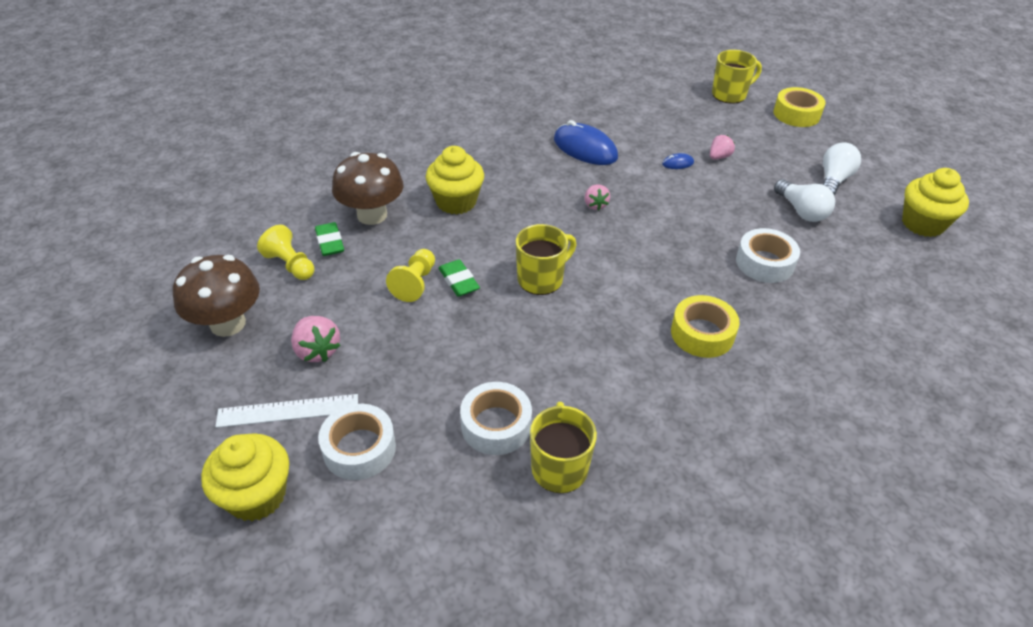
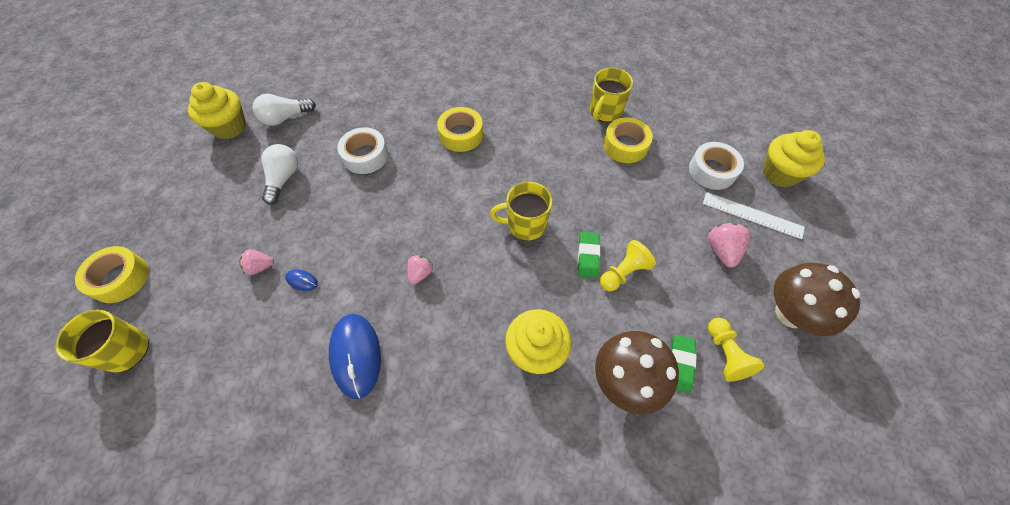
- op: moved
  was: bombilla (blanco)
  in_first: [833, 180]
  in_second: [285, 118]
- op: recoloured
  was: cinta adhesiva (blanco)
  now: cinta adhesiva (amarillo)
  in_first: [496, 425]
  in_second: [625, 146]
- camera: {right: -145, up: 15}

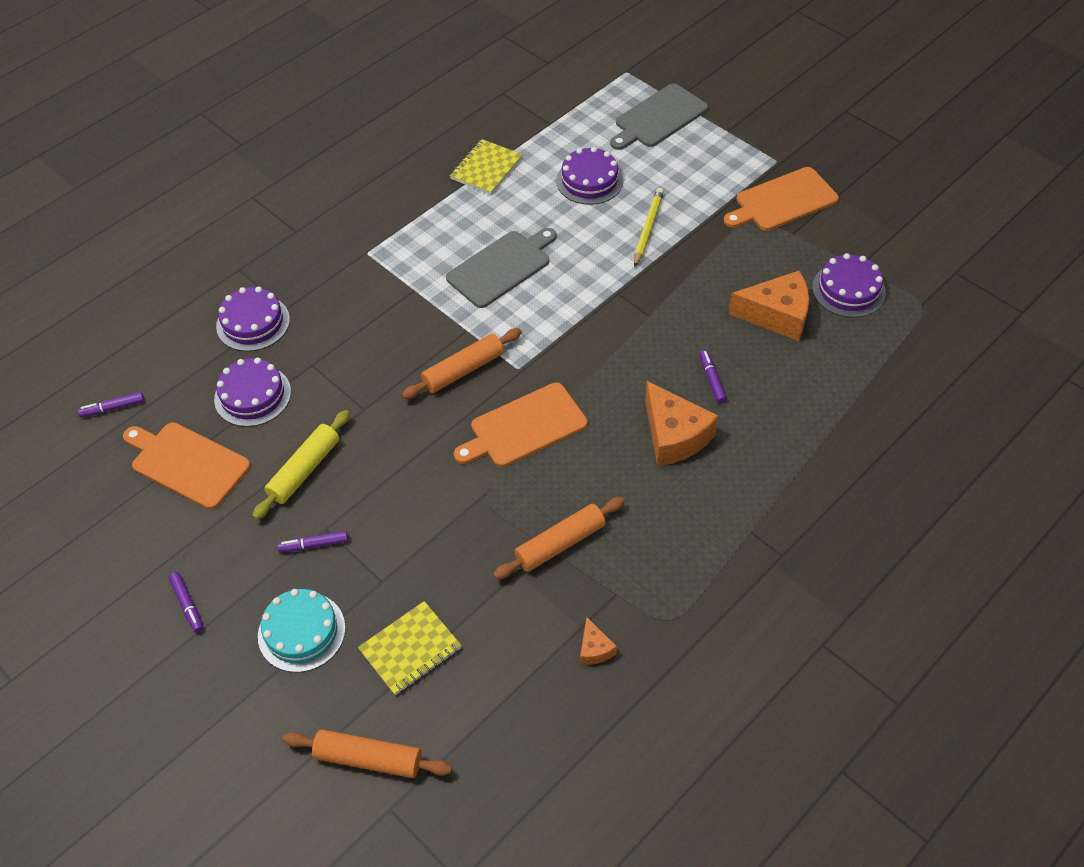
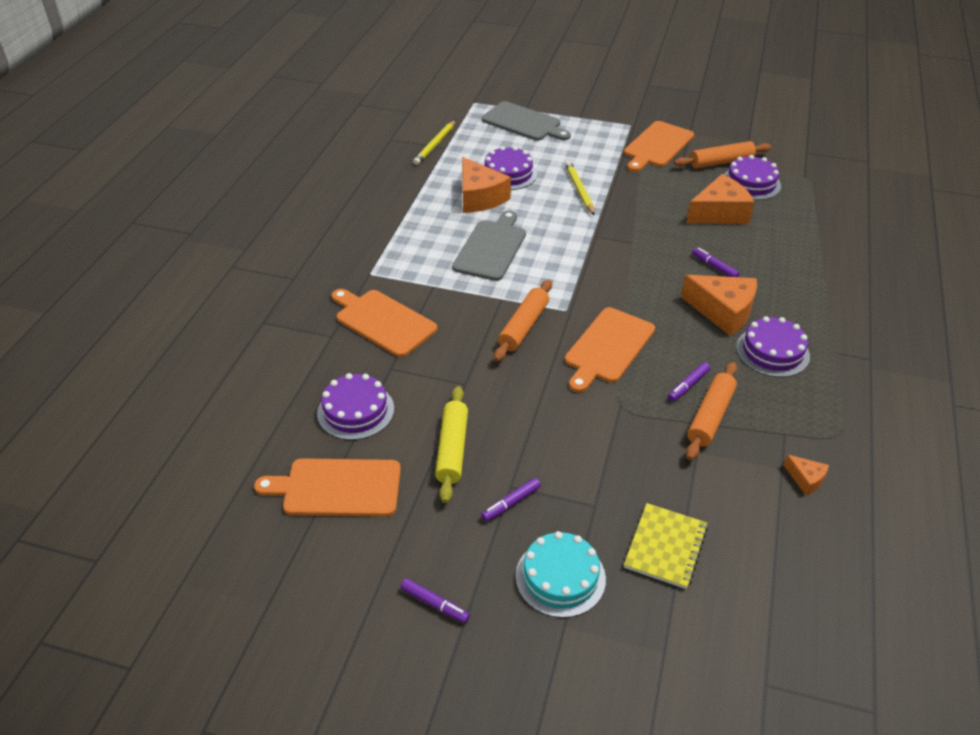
- op: added
  now: tabla de cortar (naranja)
  in_second: [383, 321]
- op: added
  now: lápiz (amarillo)
  in_second: [435, 145]
- op: added
  now: queso (naranja)
  in_second: [479, 197]
- op: turned
  was: tabla de cortar (gris)
  in_first: [658, 118]
  in_second: [524, 122]
  clockwise: -75
- op: moved
  was: rotulador (morado)
  in_first: [113, 408]
  in_second: [688, 385]
- op: moved
  was: rodillo (naranja)
  in_first: [368, 758]
  in_second: [721, 162]
- op: moved
  was: tarta (morado)
  in_first: [253, 323]
  in_second: [772, 351]
- op: removed
  was: cuaderno (amarillo)
  in_first: [486, 168]
- camera: {right: -30, up: -10}

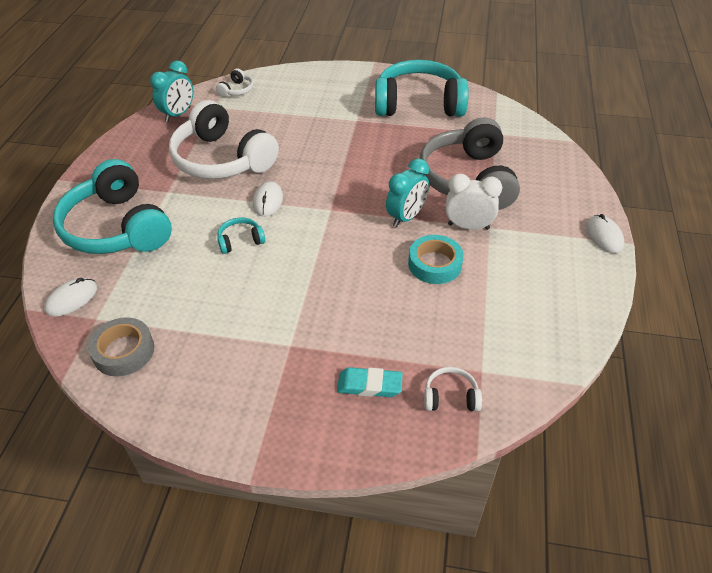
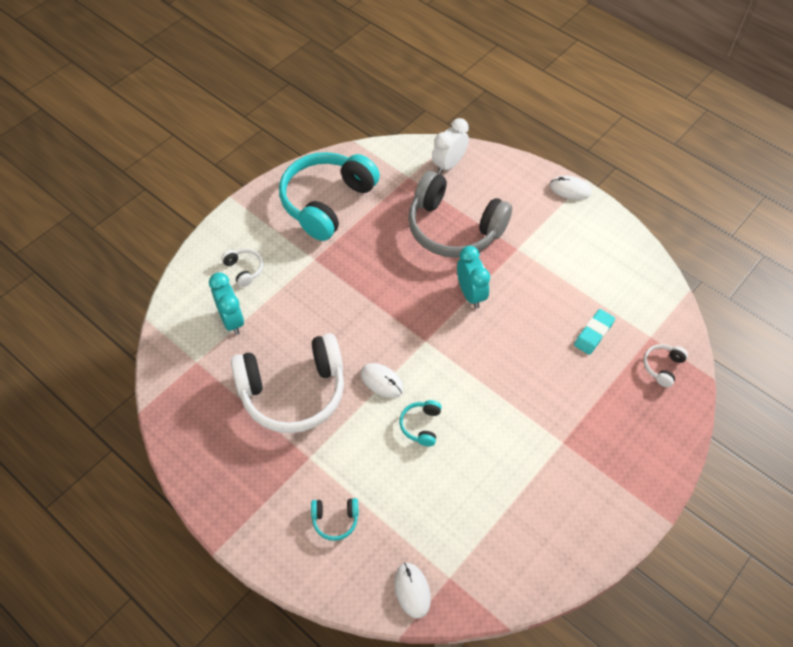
- op: moved
  was: despertador (turquesa)
  in_first: [178, 114]
  in_second: [231, 320]
- op: moved
  was: auriculares (blanco)
  in_first: [237, 90]
  in_second: [244, 270]
- op: resized
  was: auriculares (turquesa)
  in_first: [117, 227]
  in_second: [335, 520]
  ratio: 0.41
- op: moved
  was: despertador (blanco)
  in_first: [468, 226]
  in_second: [448, 165]
- op: moved
  was: goma de borrar (turquesa)
  in_first: [369, 385]
  in_second: [593, 334]
- op: removed
  was: cinta adhesiva (gris)
  in_first: [124, 351]
- op: removed
  was: cinta adhesiva (turquesa)
  in_first: [434, 264]
- camera: {right: -60, up: 10}

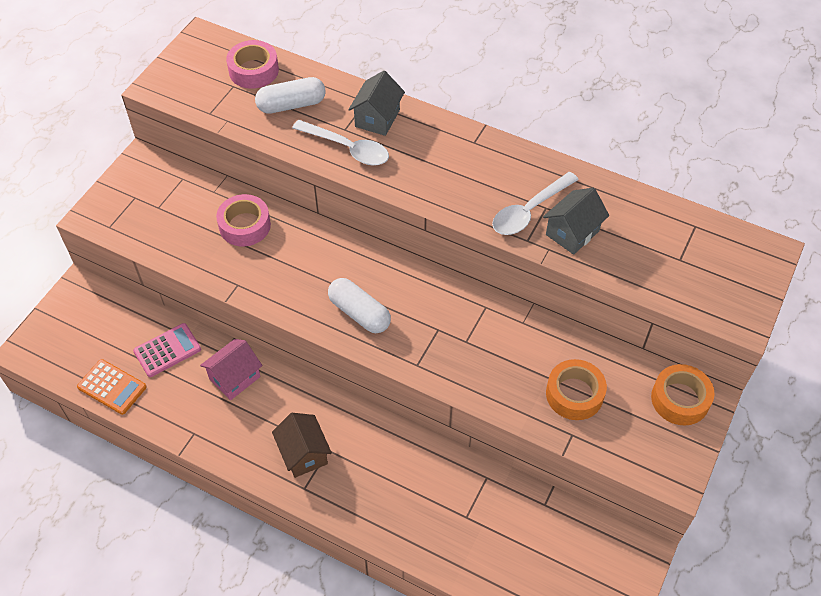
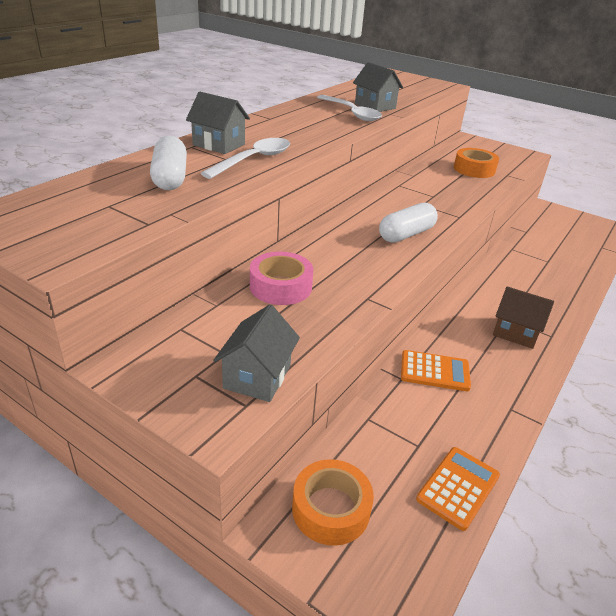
- op: added
  now: casa (gris)
  in_second: [257, 376]
- op: moved
  was: cinta adhesiva (naranja)
  in_first: [680, 399]
  in_second: [331, 509]
- op: replaced
  was: casa (rosa)
  now: calculadora (naranja)
  in_first: [235, 378]
  in_second: [434, 371]
- op: turned
  was: casa (marrón)
  in_first: [303, 454]
  in_second: [515, 333]
  clockwise: 45
- op: removed
  was: calculadora (rosa)
  in_first: [167, 350]
- op: removed
  was: cinta adhesiva (rosa)
  in_first: [253, 70]
- camera: {right: -85, up: -20}

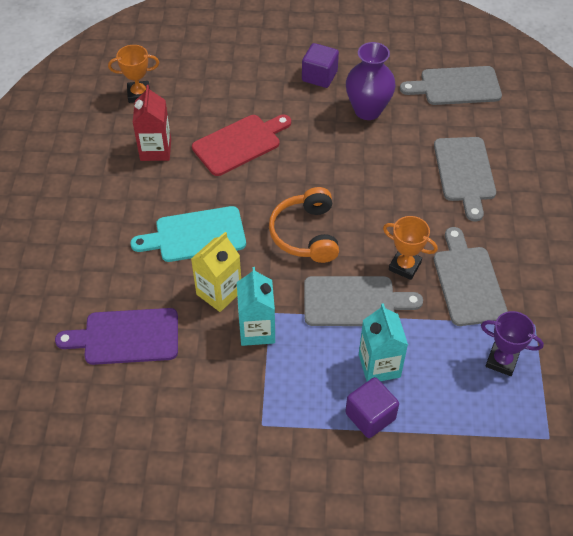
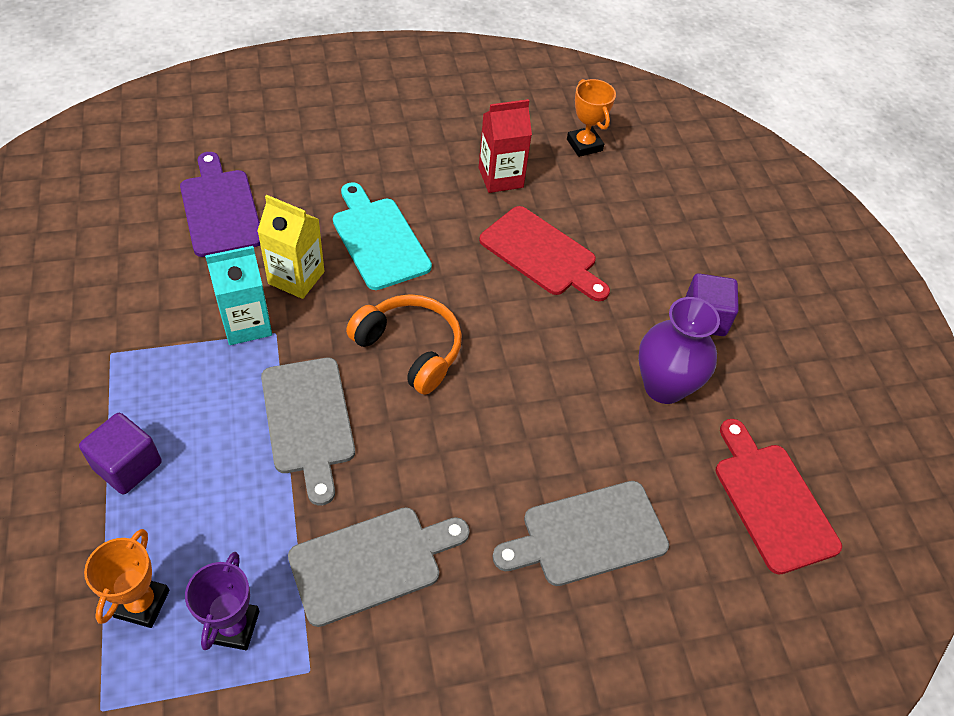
- op: moved
  was: trofeo (naranja)
  in_first: [405, 266]
  in_second: [142, 603]
- op: turned
  was: auriculares (naranja)
  in_first: [306, 234]
  in_second: [410, 349]
  clockwise: 60
- op: recoloured
  was: tabla de cortar (gris)
  now: tabla de cortar (rojo)
  in_first: [456, 86]
  in_second: [772, 501]
- op: removed
  was: cartón de leche (turquesa)
  in_first: [379, 365]
- camera: {right: 70, up: 0}

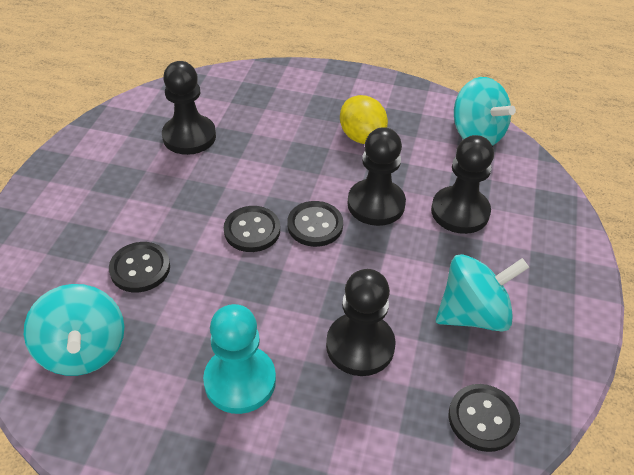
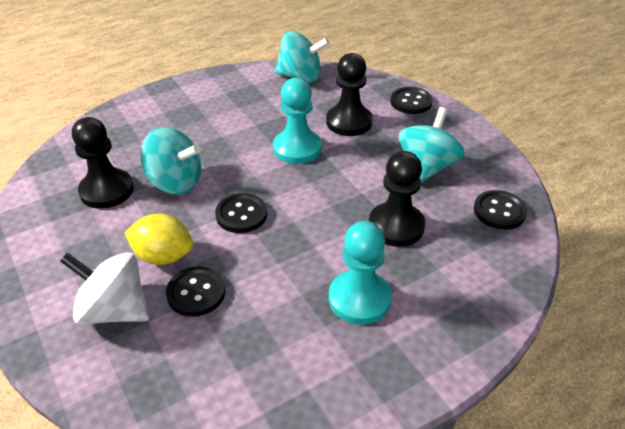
- op: added
  now: peonza (blanco)
  in_second: [114, 310]
- op: moved
  was: limón (amarillo)
  in_first: [361, 137]
  in_second: [163, 256]
- op: moved
  was: peonza (turquesa)
  in_first: [84, 350]
  in_second: [175, 182]
- op: recoloured
  was: peón (negro)
  now: peón (turquesa)
  in_first: [376, 204]
  in_second: [297, 148]
- op: moved
  was: botón (negro)
  in_first: [315, 225]
  in_second: [411, 102]
- camera: {right: -45, up: -5}

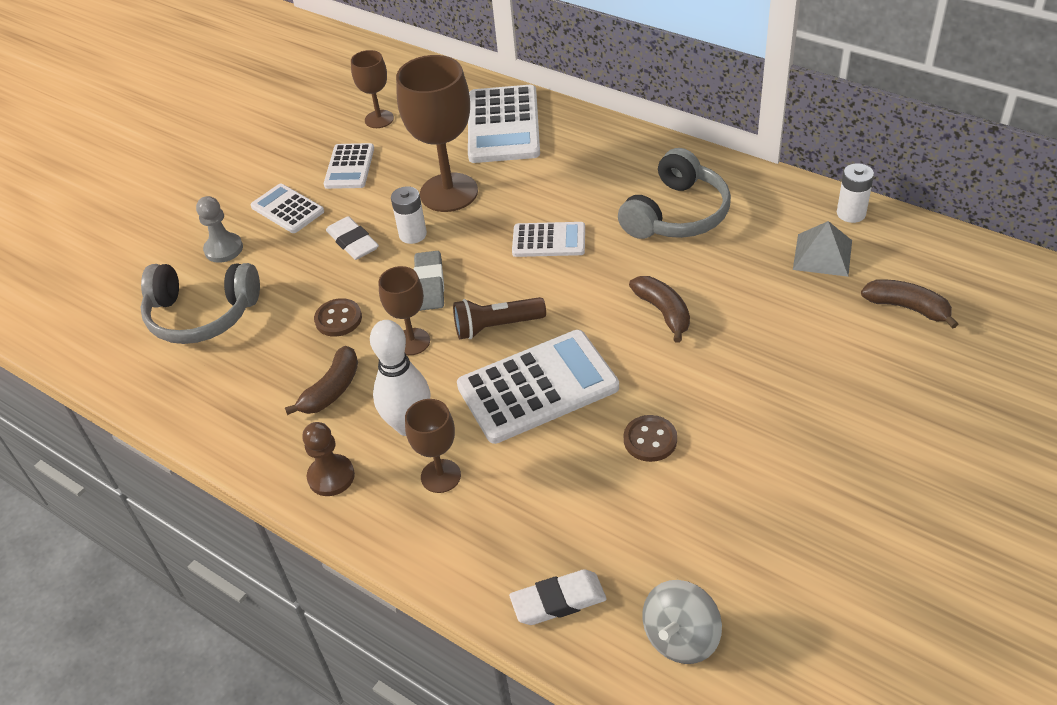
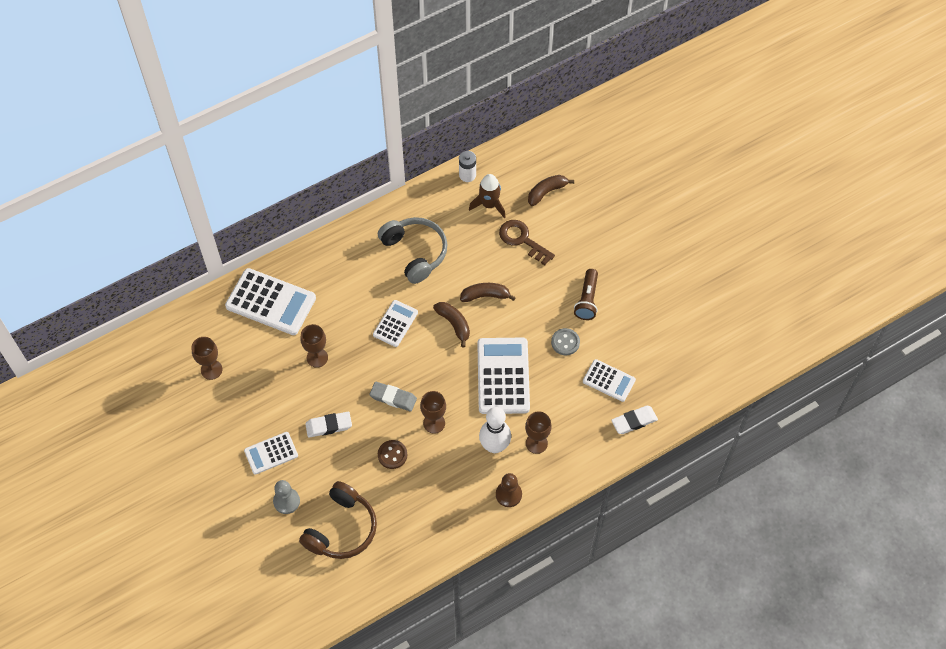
- op: recoloured
  was: auriculares (gris)
  now: auriculares (marrón)
  in_first: [202, 314]
  in_second: [341, 528]
- op: resized
  was: copa (marrón)
  in_first: [449, 192]
  in_second: [317, 357]
  ratio: 0.54
- op: moved
  was: plátano (marrón)
  in_first: [332, 390]
  in_second: [454, 324]
- op: replaced
  was: pirámide (gris)
  now: cohete (marrón)
  in_first: [822, 255]
  in_second: [489, 205]
- op: added
  now: llave (marrón)
  in_second: [522, 240]
- op: recoloured
  was: botón (marrón)
  now: botón (gris)
  in_first: [650, 440]
  in_second: [565, 342]
- op: moved
  was: lámpara de mano (marrón)
  in_first: [496, 326]
  in_second: [587, 300]
- op: moved
  was: calculadora (blanco)
  in_first: [349, 167]
  in_second: [609, 381]
- op: turned
  was: goma de borrar (blanco)
  in_first: [558, 601]
  in_second: [634, 421]
  clockwise: 60
- op: removed
  was: pila (blanco)
  in_first: [413, 234]
- op: removed
  was: peonza (gris)
  in_first: [681, 637]
- camera: {right: -70, up: 15}

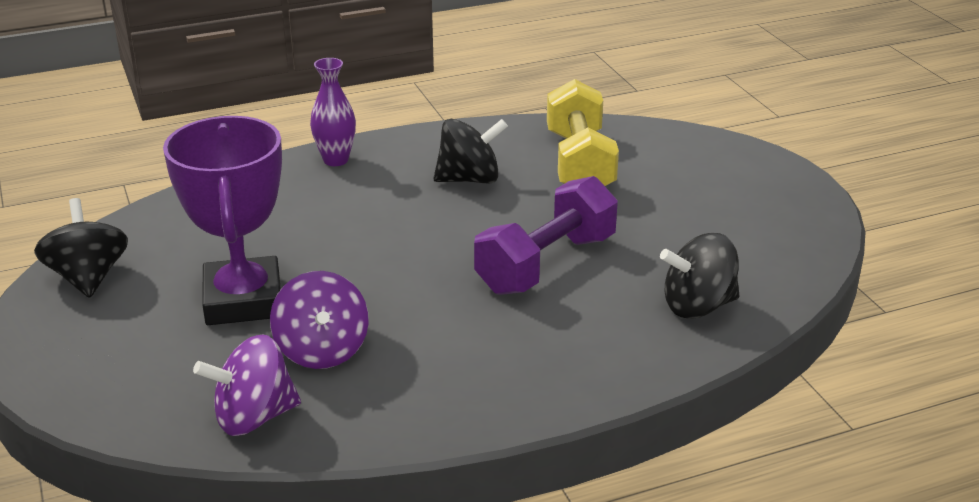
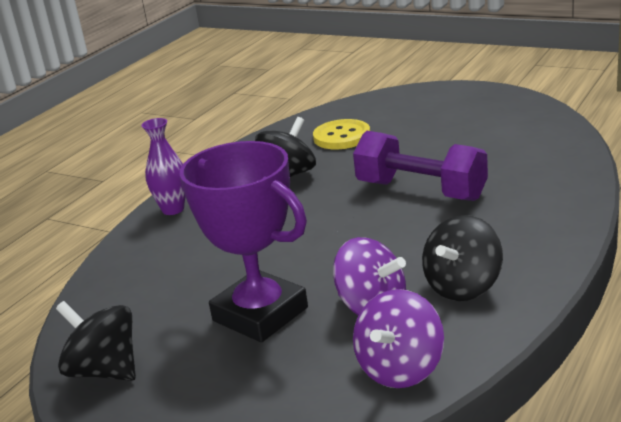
- op: replaced
  was: mancuerna (amarillo)
  now: botón (amarillo)
  in_first: [579, 163]
  in_second: [342, 137]
- op: turned
  was: mancuerna (morado)
  in_first: [546, 264]
  in_second: [421, 191]
  clockwise: -60
- op: moved
  was: peonza (negro)
  in_first: [698, 306]
  in_second: [463, 287]
- camera: {right: -35, up: -5}

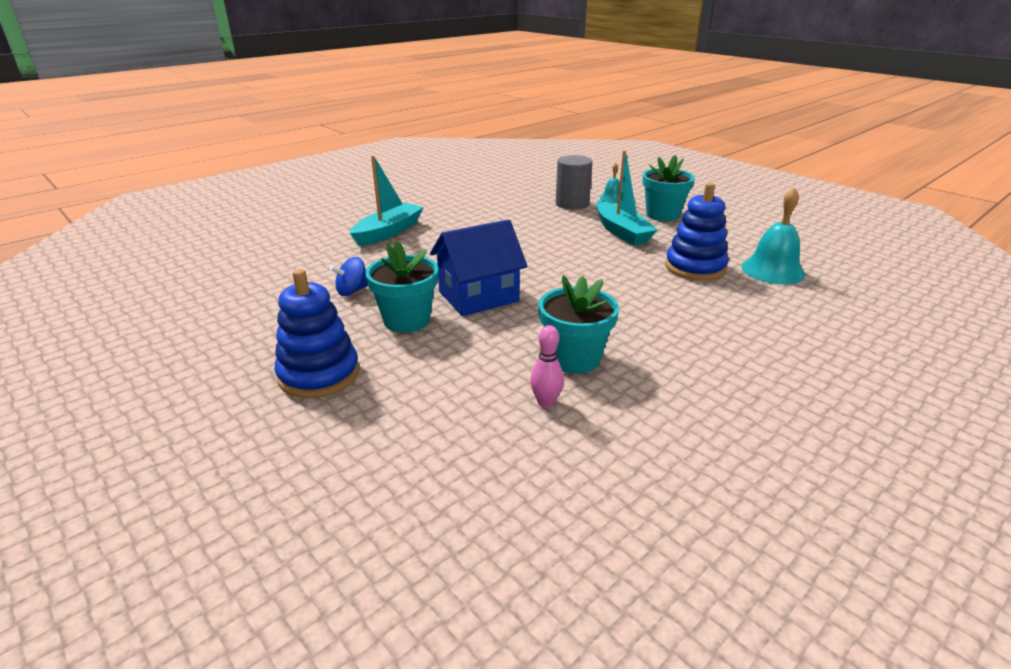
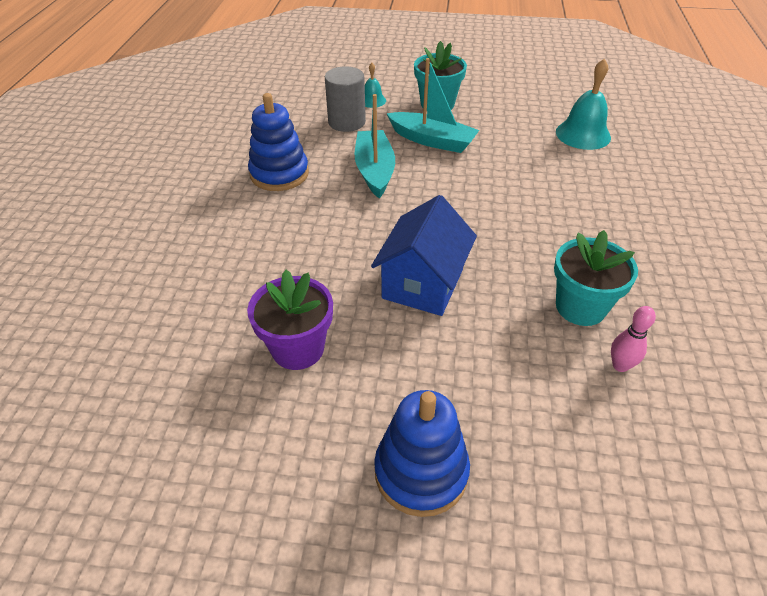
- op: replaced
  was: peonza (azul)
  now: maceta (morado)
  in_first: [352, 291]
  in_second: [298, 348]
- op: moved
  was: juguete apilable (azul)
  in_first: [695, 267]
  in_second: [279, 174]
- op: moved
  was: barco (turquesa)
  in_first: [388, 232]
  in_second: [374, 171]
- op: removed
  was: maceta (turquesa)
  in_first: [407, 320]
- camera: {right: -40, up: 15}

